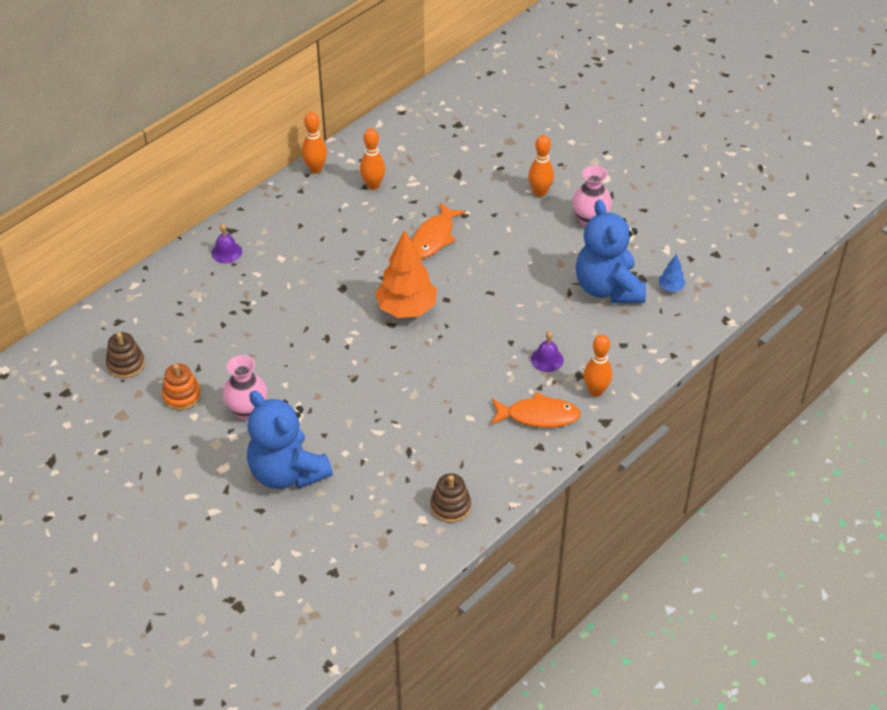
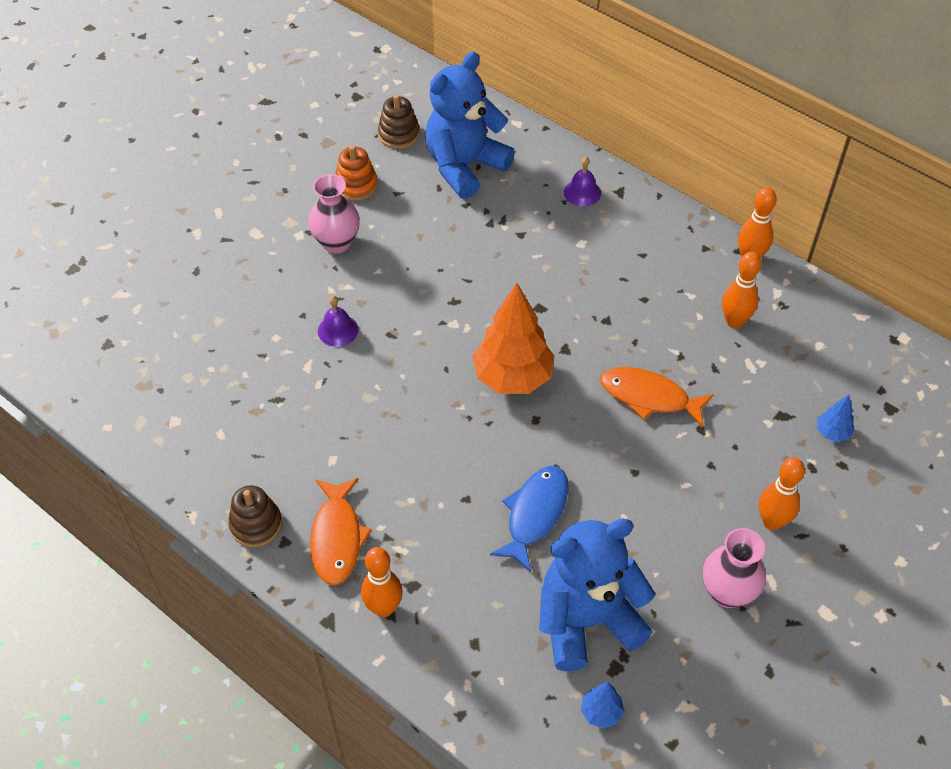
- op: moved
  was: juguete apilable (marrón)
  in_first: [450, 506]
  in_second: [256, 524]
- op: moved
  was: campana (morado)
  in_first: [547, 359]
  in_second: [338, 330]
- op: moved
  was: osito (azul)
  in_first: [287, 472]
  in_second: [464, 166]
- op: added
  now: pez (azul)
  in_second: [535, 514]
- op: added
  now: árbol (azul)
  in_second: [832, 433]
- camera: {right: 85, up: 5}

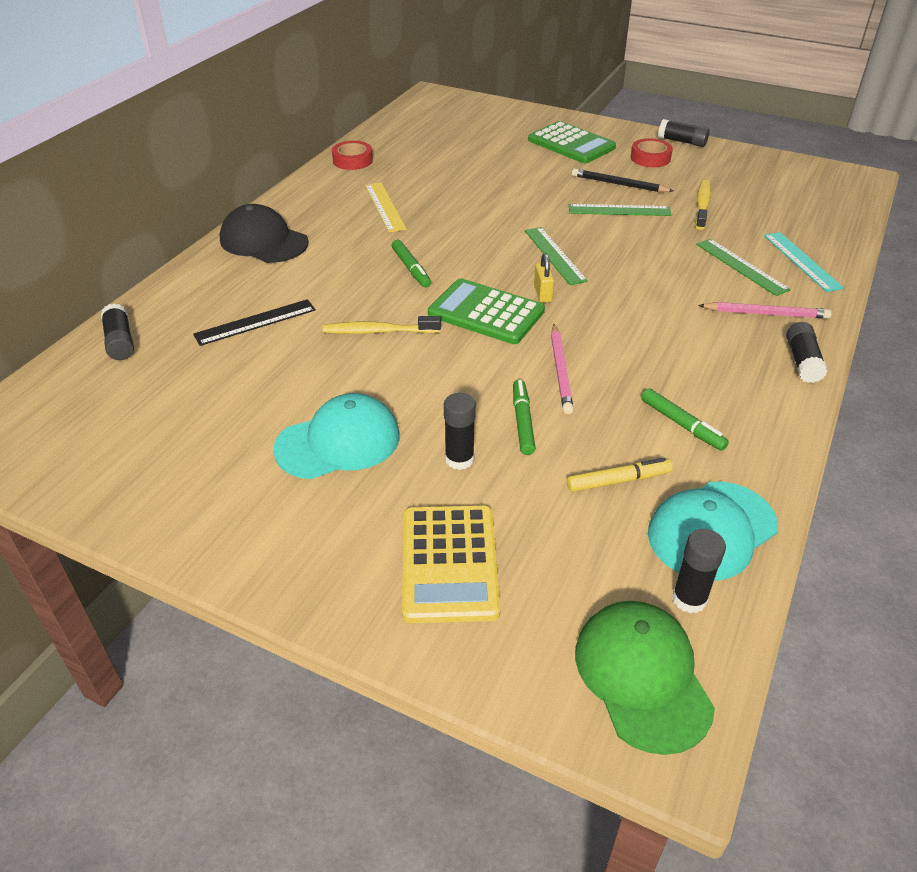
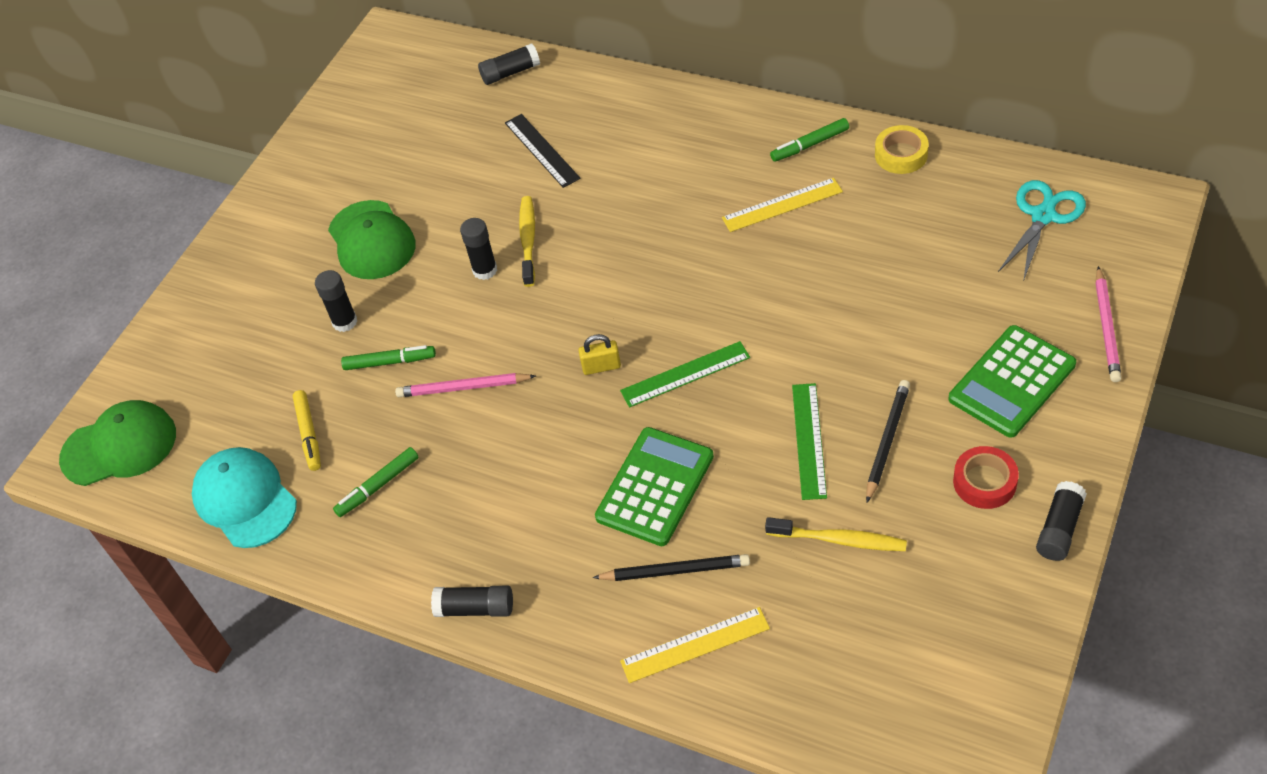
- op: recoloured
  was: gorra (turquesa)
  now: gorra (verde)
  in_first: [338, 442]
  in_second: [371, 240]
- op: moved
  was: barra de pegamento (negro)
  in_first: [689, 599]
  in_second: [485, 270]
- op: replaced
  was: regla (verde)
  now: lápiz (negro)
  in_first: [741, 266]
  in_second: [675, 570]
- op: moved
  was: calculadora (verde)
  in_first: [486, 313]
  in_second: [655, 487]
- op: recoloured
  was: regla (turquesa)
  now: regla (amarillo)
  in_first: [801, 261]
  in_second: [695, 645]
- op: moved
  was: rotulador (verde)
  in_first: [411, 268]
  in_second: [810, 145]
- op: recoloured
  was: cinta adhesiva (rojo)
  now: cinta adhesiva (amarillo)
  in_first: [352, 160]
  in_second: [901, 155]
- op: added
  now: tijeras (turquesa)
  in_second: [1043, 216]
- op: moved
  was: lápiz (rosa)
  in_first: [766, 313]
  in_second: [1106, 327]
- op: removed
  was: gorra (negro)
  in_first: [263, 241]
- op: removed
  was: calculadora (amarillo)
  in_first: [449, 563]
- camera: {right: 95, up: 10}

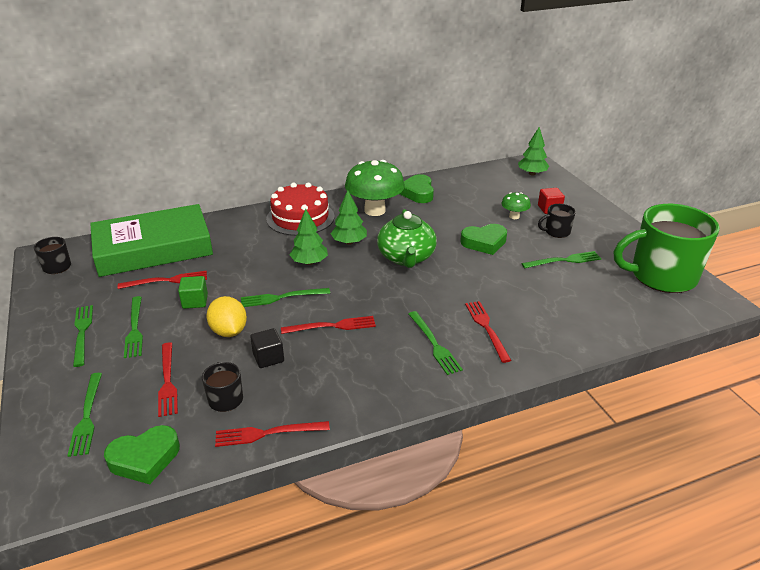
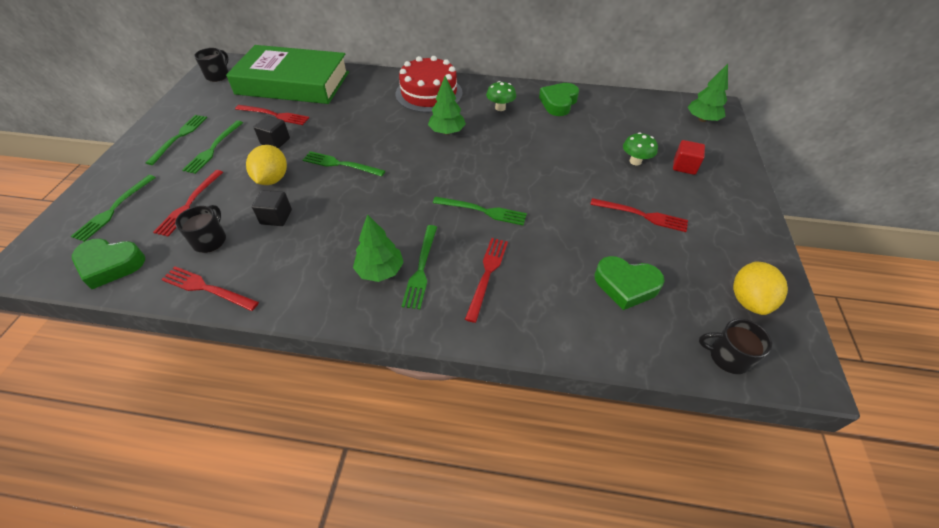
- op: recoloured
  was: cubo (verde)
  now: cubo (negro)
  in_first: [195, 301]
  in_second: [275, 141]
- op: moved
  was: árbol (verde)
  in_first: [309, 262]
  in_second: [380, 270]
- op: moved
  was: tenedor (verde)
  in_first: [564, 260]
  in_second: [482, 211]
- op: resized
  was: seta (verde)
  in_first: [374, 210]
  in_second: [500, 108]
  ratio: 0.48
- op: moved
  was: tenedor (rojo)
  in_first: [332, 326]
  in_second: [641, 215]
- op: moved
  was: corazón (verde)
  in_first: [484, 242]
  in_second: [626, 285]
- op: moved
  was: taza (negro)
  in_first: [556, 232]
  in_second: [727, 357]
- op: replaced
  was: taza (verde)
  now: limón (amarillo)
  in_first: [661, 276]
  in_second: [748, 300]
- op: removed
  was: tetera (verde)
  in_first: [406, 257]
- camera: {right: 30, up: 15}

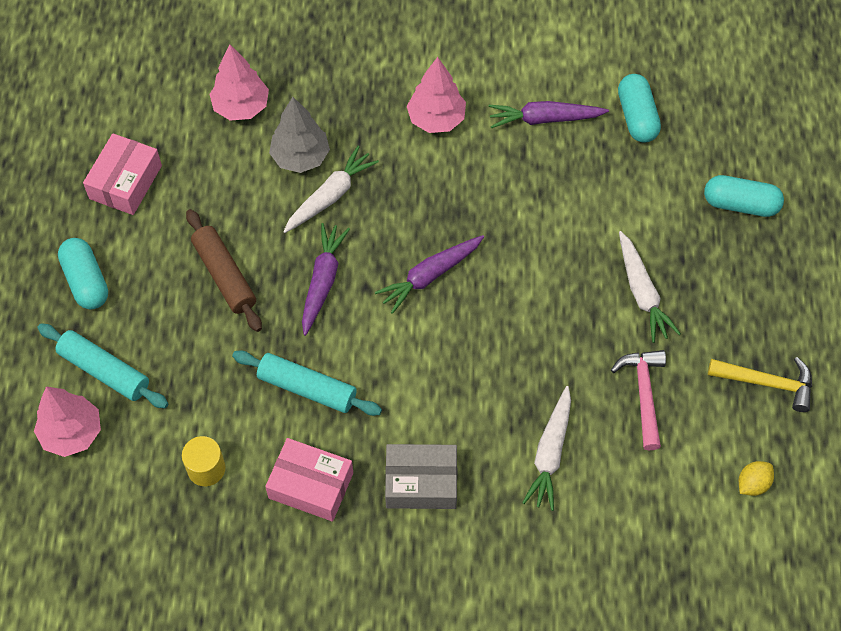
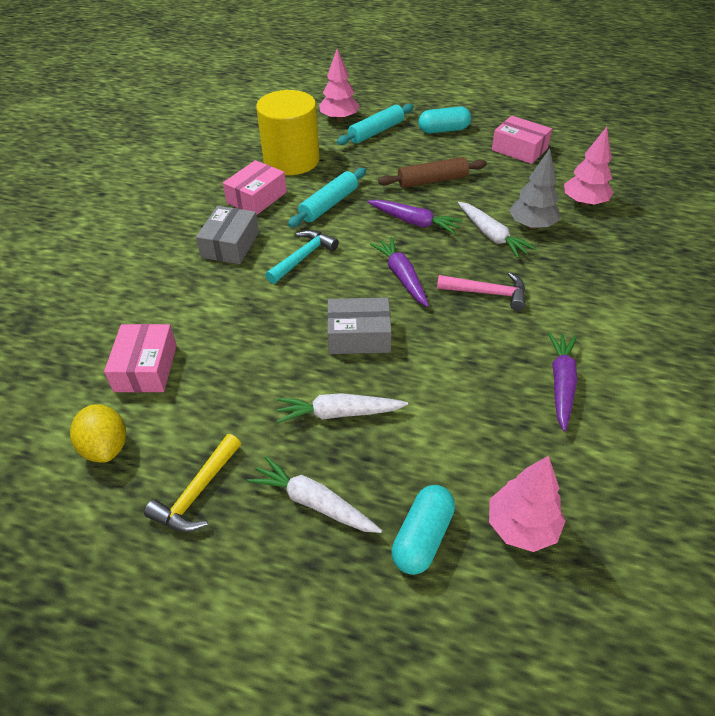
- op: resized
  was: limón (amarillo)
  in_first: [752, 484]
  in_second: [106, 447]
  ratio: 1.59
- op: added
  now: caja (rosa)
  in_second: [146, 368]
- op: moved
  was: zanahoria (blanco)
  in_first: [550, 453]
  in_second: [313, 502]
- op: resized
  was: cilindro (amarillo)
  in_first: [206, 468]
  in_second: [291, 160]
  ratio: 2.24
- op: added
  now: martillo (turquesa)
  in_second: [303, 257]
- op: added
  now: caja (gris)
  in_second: [359, 336]
- op: moved
  was: martillo (rosa)
  in_first: [643, 394]
  in_second: [487, 293]
- op: moved
  was: árbol (rosa)
  in_first: [436, 119]
  in_second: [521, 526]
- op: removed
  was: cápsula (turquesa)
  in_first: [637, 117]
- camera: {right: 105, up: -15}

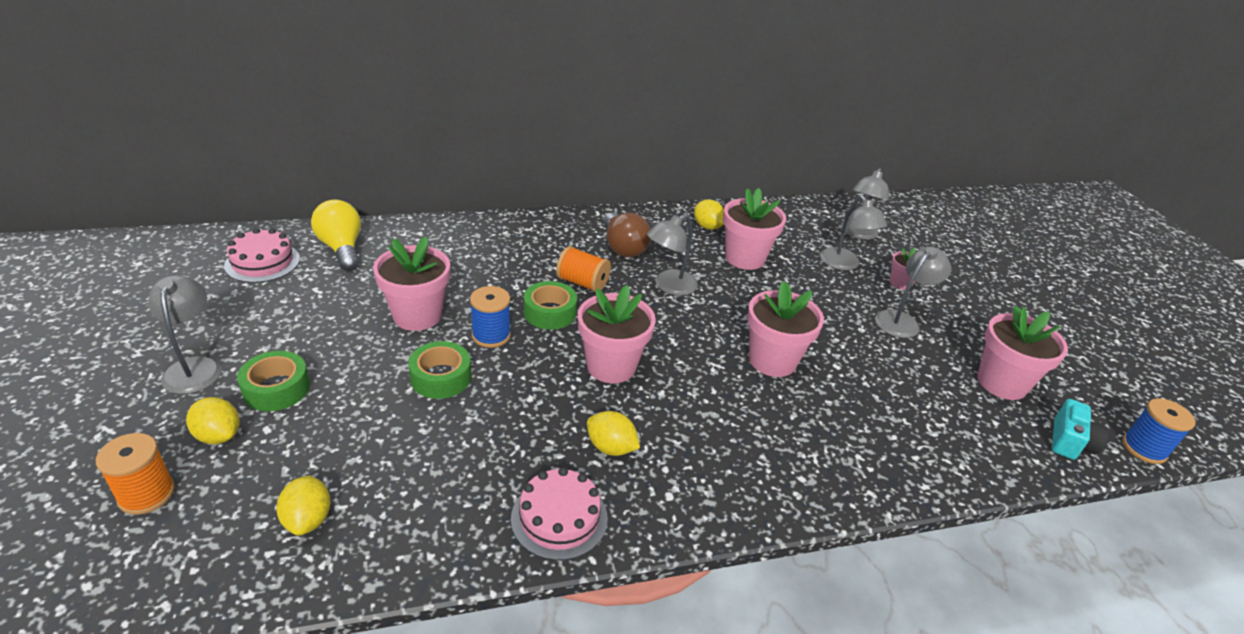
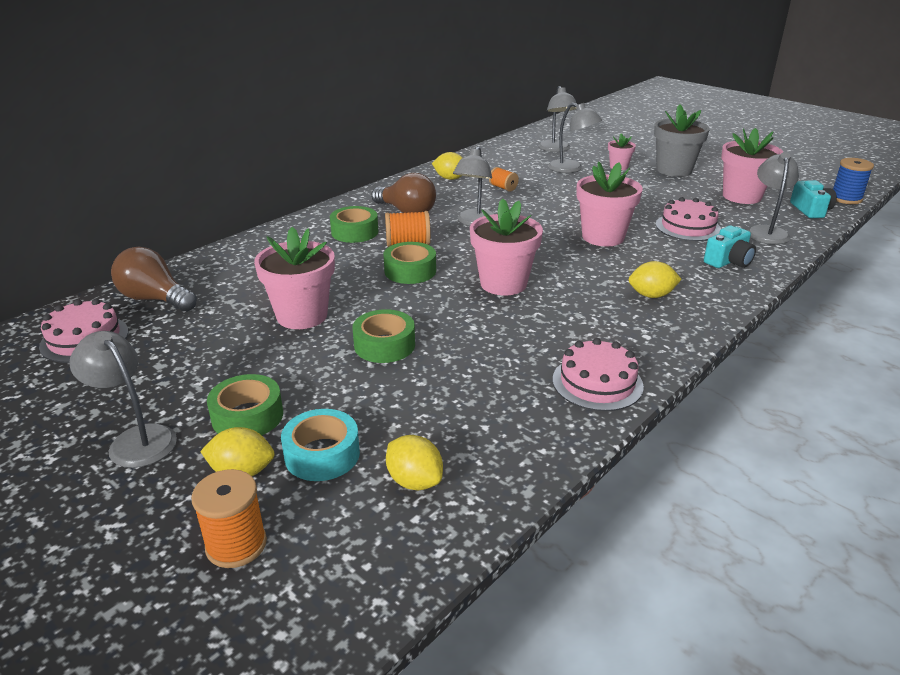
- op: recoloured
  was: bombilla (amarillo)
  now: bombilla (marrón)
  in_first: [342, 248]
  in_second: [155, 299]
- op: added
  now: cinta adhesiva (turquesa)
  in_second: [322, 454]
- op: added
  now: cinta adhesiva (verde)
  in_second: [354, 232]
- op: replaced
  was: maceta (rosa)
  now: carrete (naranja)
  in_first: [744, 258]
  in_second: [503, 188]
- op: moved
  was: limón (amarillo)
  in_first: [611, 447]
  in_second: [651, 295]
- op: added
  now: maceta (gris)
  in_second: [674, 170]
- op: added
  now: tarta (rosa)
  in_second: [688, 227]
- op: added
  now: cámara (turquesa)
  in_second: [728, 261]
- op: moved
  was: lámpara (gris)
  in_first: [901, 320]
  in_second: [766, 231]
- op: removed
  was: carrete (azul)
  in_first: [491, 335]
- camera: {right: -30, up: -5}

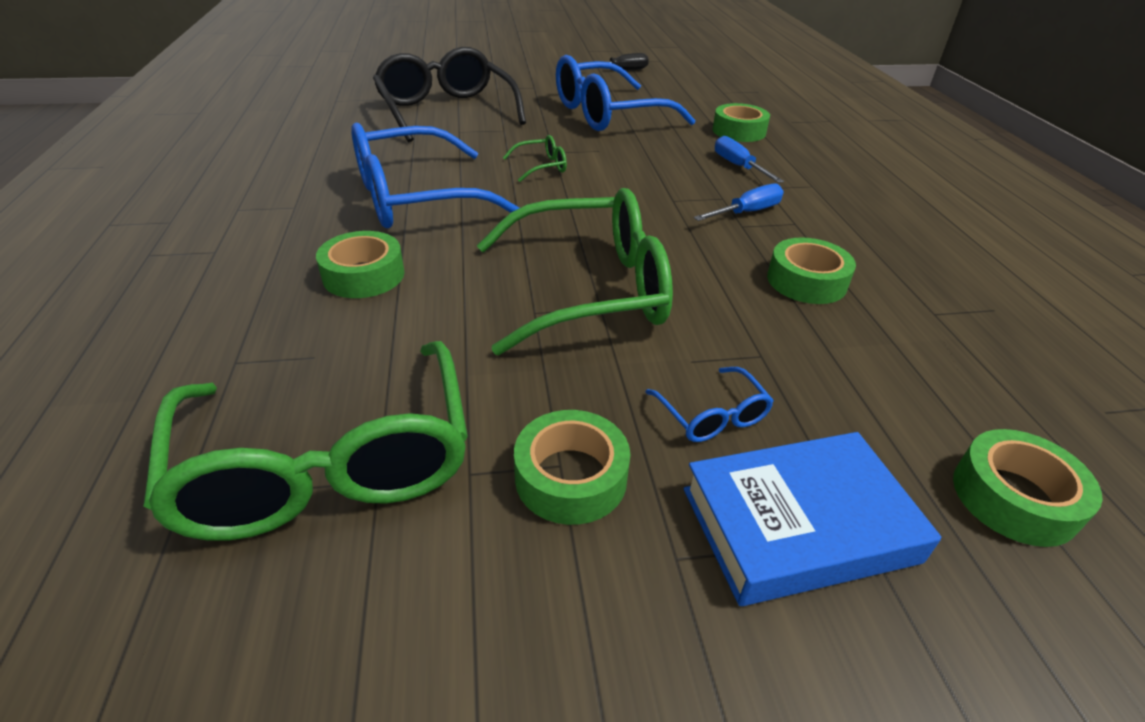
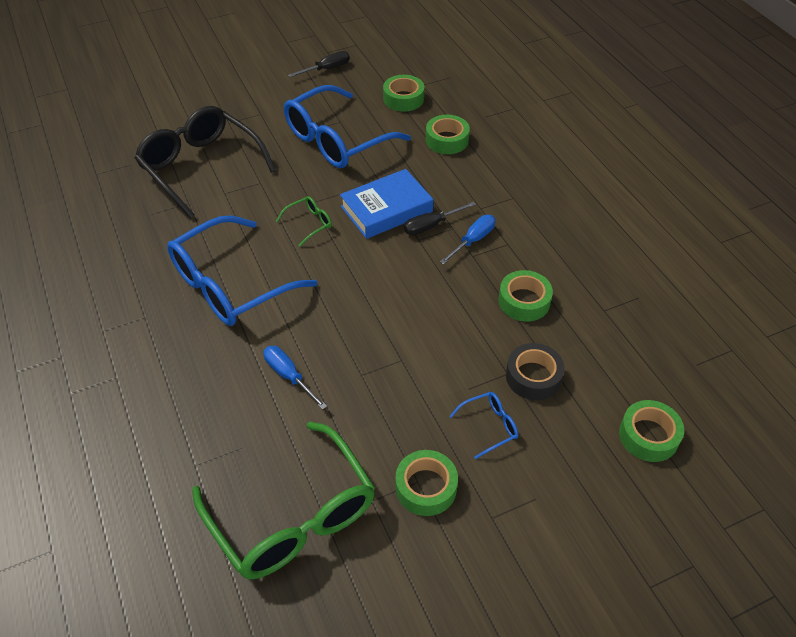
- op: moved
  was: destornillador (azul)
  in_first: [738, 166]
  in_second: [289, 376]
- op: moved
  was: libro (azul)
  in_first: [798, 524]
  in_second: [386, 209]
- op: moved
  was: cinta adhesiva (verde)
  in_first: [363, 275]
  in_second: [403, 99]
- op: added
  now: destornillador (negro)
  in_second: [431, 226]
- op: turned
  was: gafas (azul)
  in_first: [712, 416]
  in_second: [489, 426]
  clockwise: -75
- op: added
  now: cinta adhesiva (negro)
  in_second: [533, 377]
- op: removed
  was: gafas (verde)
  in_first: [591, 289]
- camera: {right: -15, up: 10}

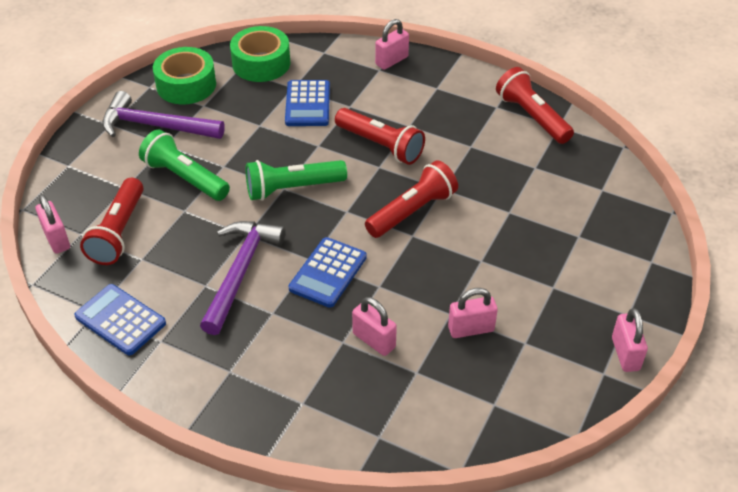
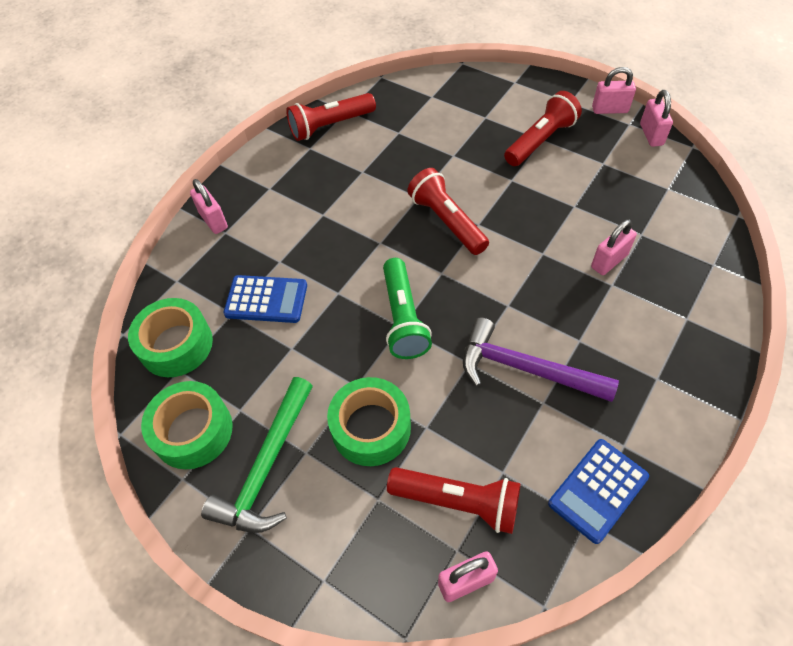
- op: recoloured
  was: martillo (morado)
  now: martillo (verde)
  in_first: [155, 126]
  in_second: [266, 466]
- op: replaced
  was: lámpara de mano (verde)
  now: cinta adhesiva (verde)
  in_first: [185, 178]
  in_second: [371, 428]
- op: moved
  was: lámpara de mano (rojo)
  in_first: [380, 145]
  in_second: [541, 140]
- op: moved
  was: candado (rosa)
  in_first: [471, 329]
  in_second: [651, 135]
- op: removed
  was: calculadora (azul)
  in_first: [328, 273]
- camera: {right: -80, up: 10}

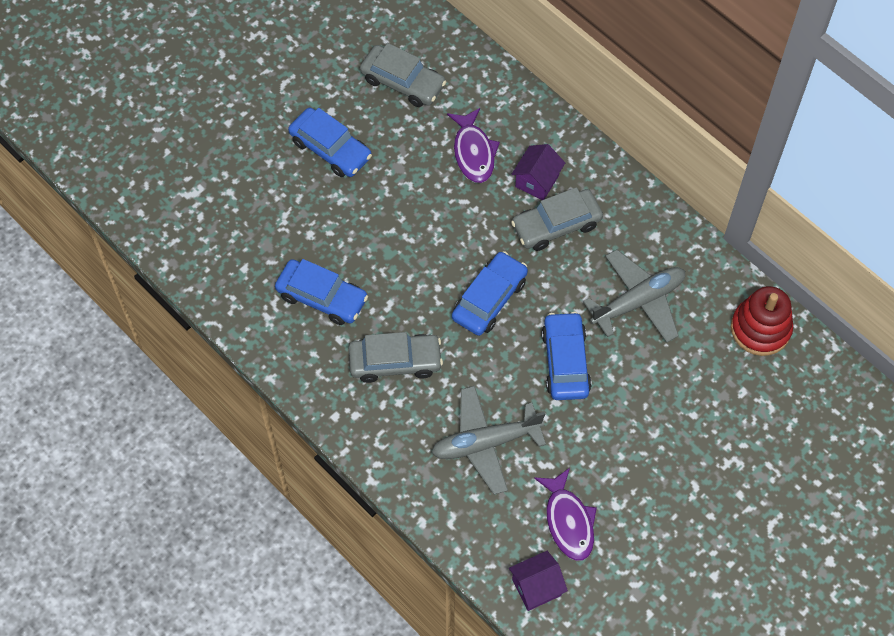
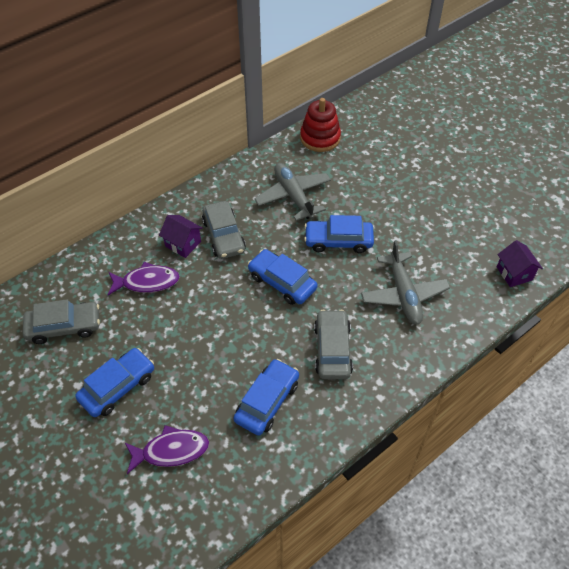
- op: turned
  was: coche (gris)
  in_first: [403, 82]
  in_second: [64, 327]
  clockwise: 45
- op: moved
  was: pez (morado)
  in_first: [568, 521]
  in_second: [171, 451]
- camera: {right: -85, up: -10}

